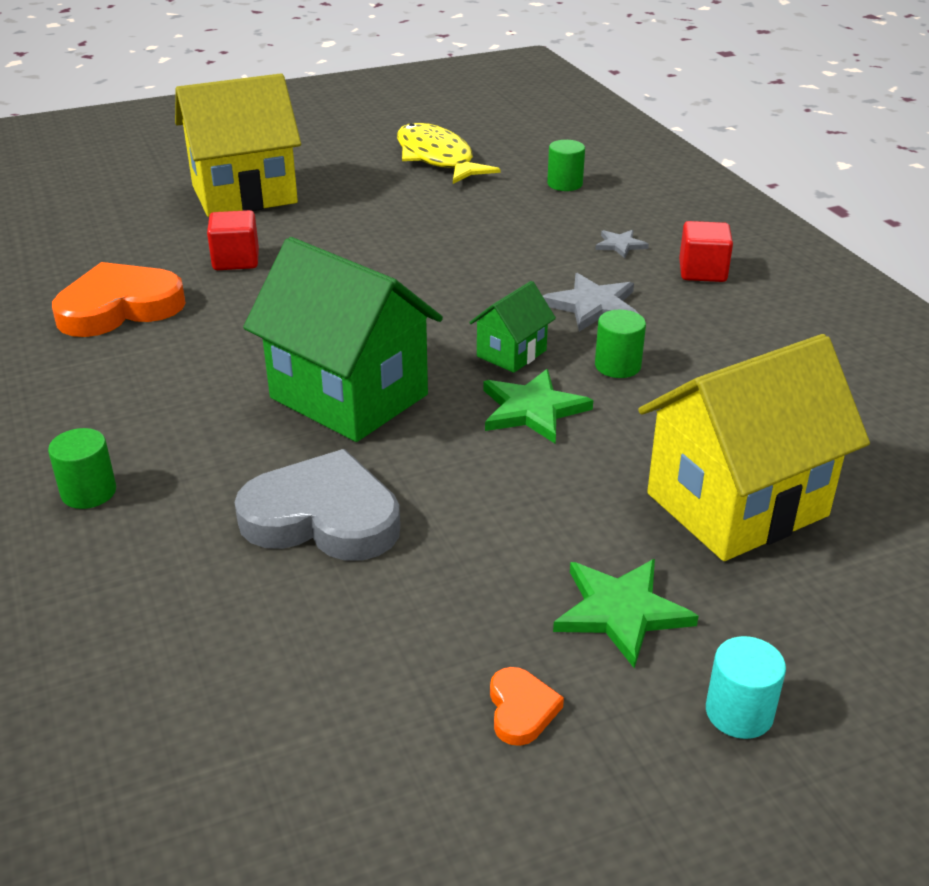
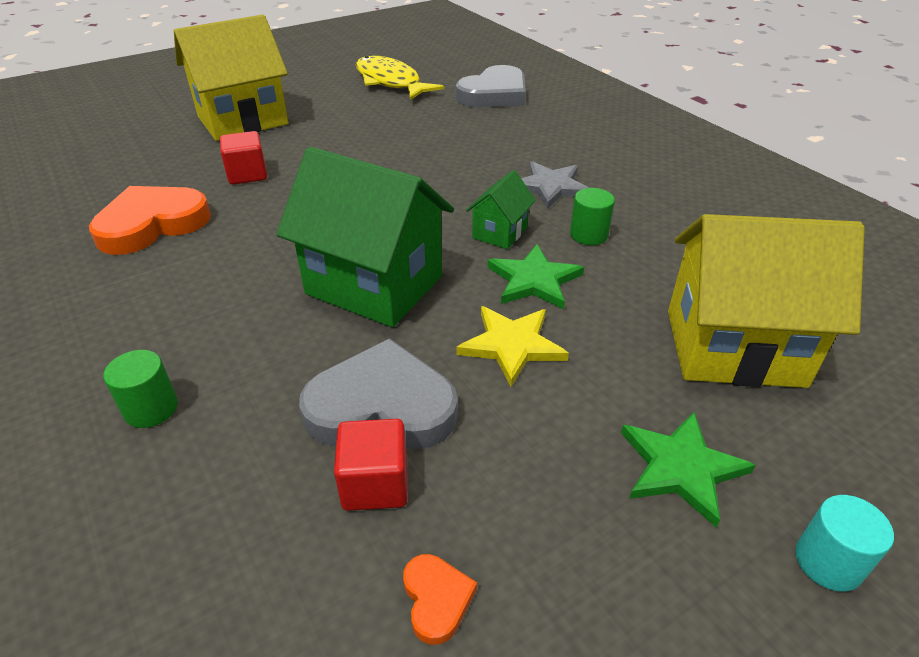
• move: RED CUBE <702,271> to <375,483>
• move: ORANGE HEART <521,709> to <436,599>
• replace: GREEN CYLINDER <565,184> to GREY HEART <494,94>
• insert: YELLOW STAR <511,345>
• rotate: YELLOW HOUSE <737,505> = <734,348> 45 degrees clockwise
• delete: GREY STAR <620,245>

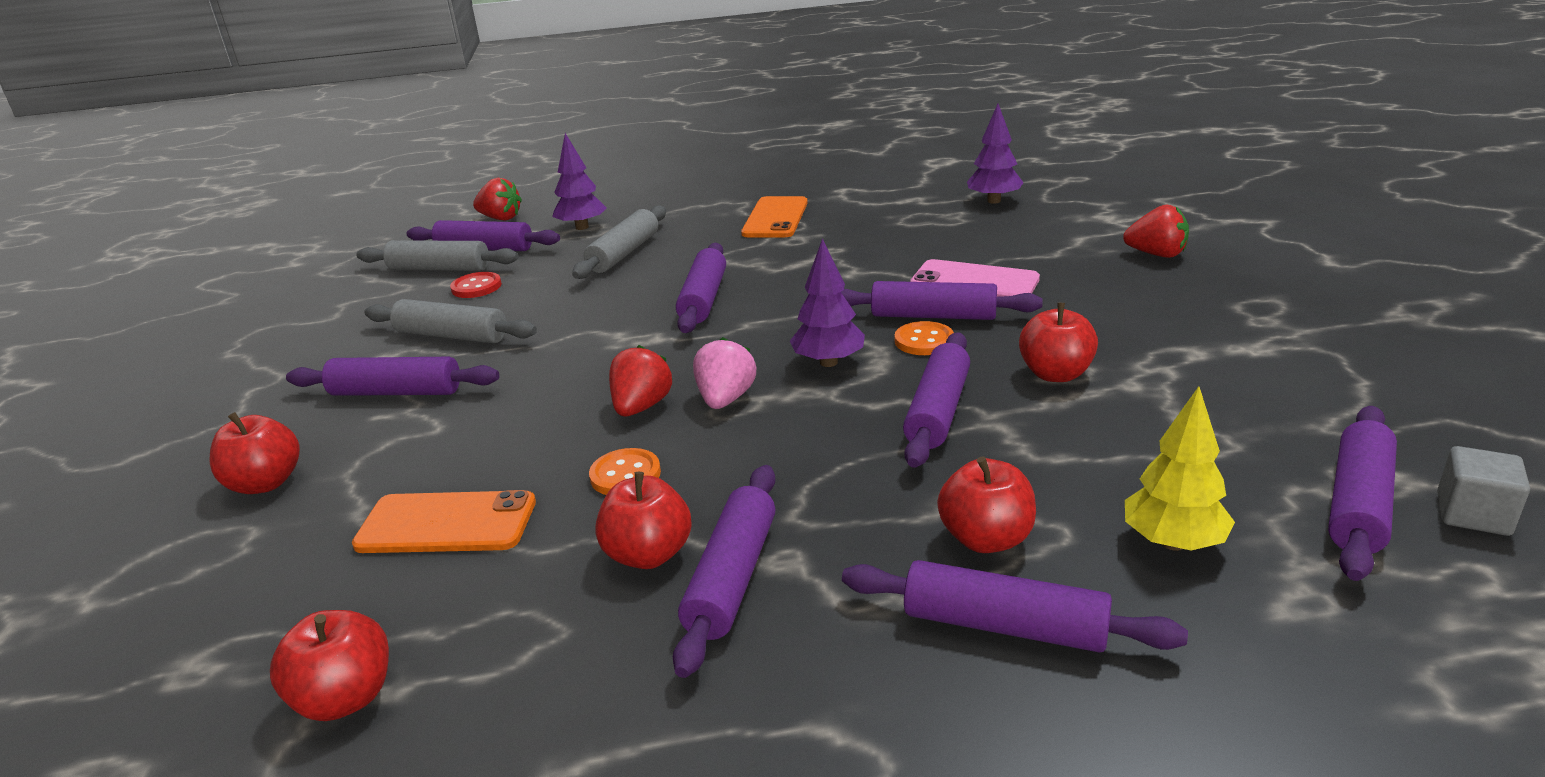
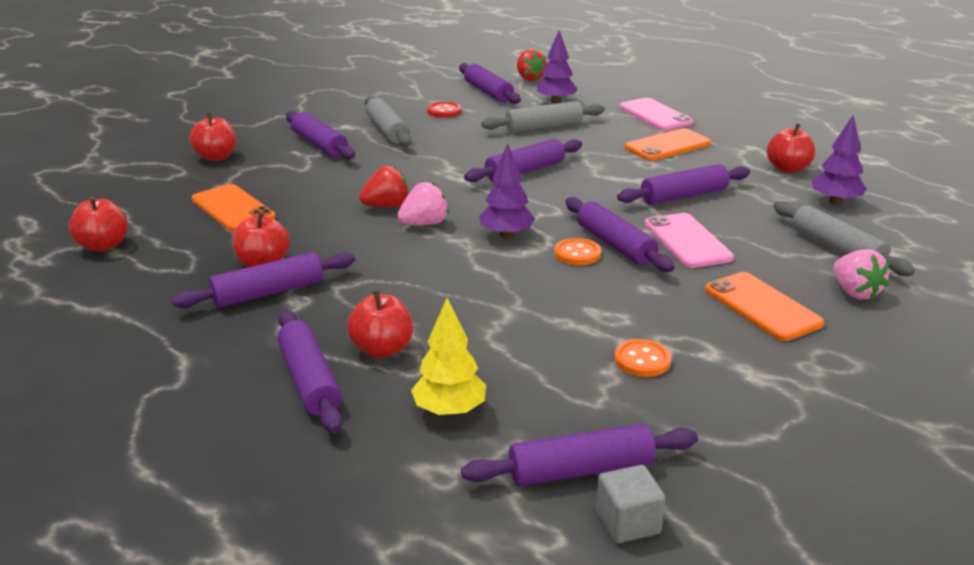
• move: ORANGE BUTTON <625,475> to <642,360>
• move: PURPLE ROLLING PIN <937,411> to <683,196>
• insert: PINK PHONE <655,115>
• insert: ORANGE PHONE <762,306>
• move: RED APPLE <1055,374> to <787,169>
• move: GREY ROLLING PIN <440,269> to <836,249>
• recolor: RED STRAWBERRY <1156,254> to PINK STRAWBERRY <855,292>

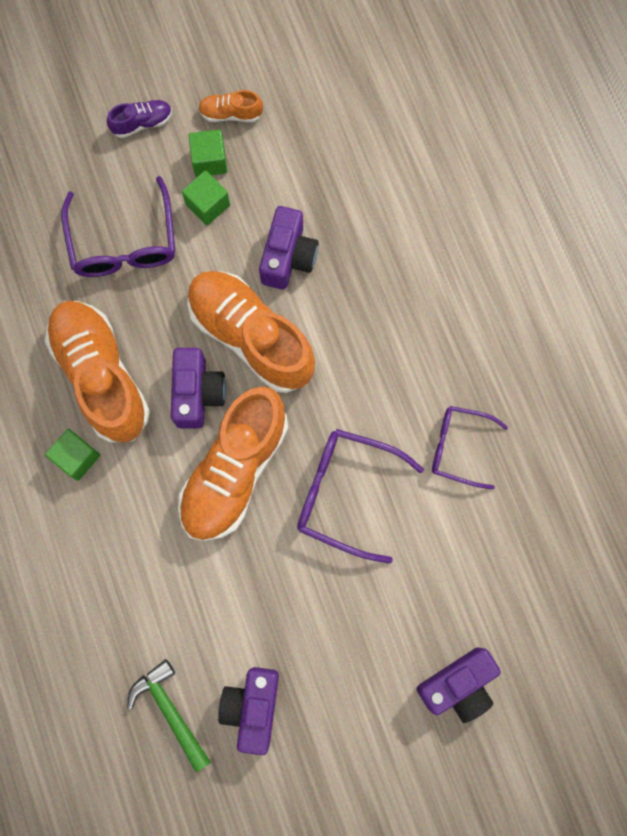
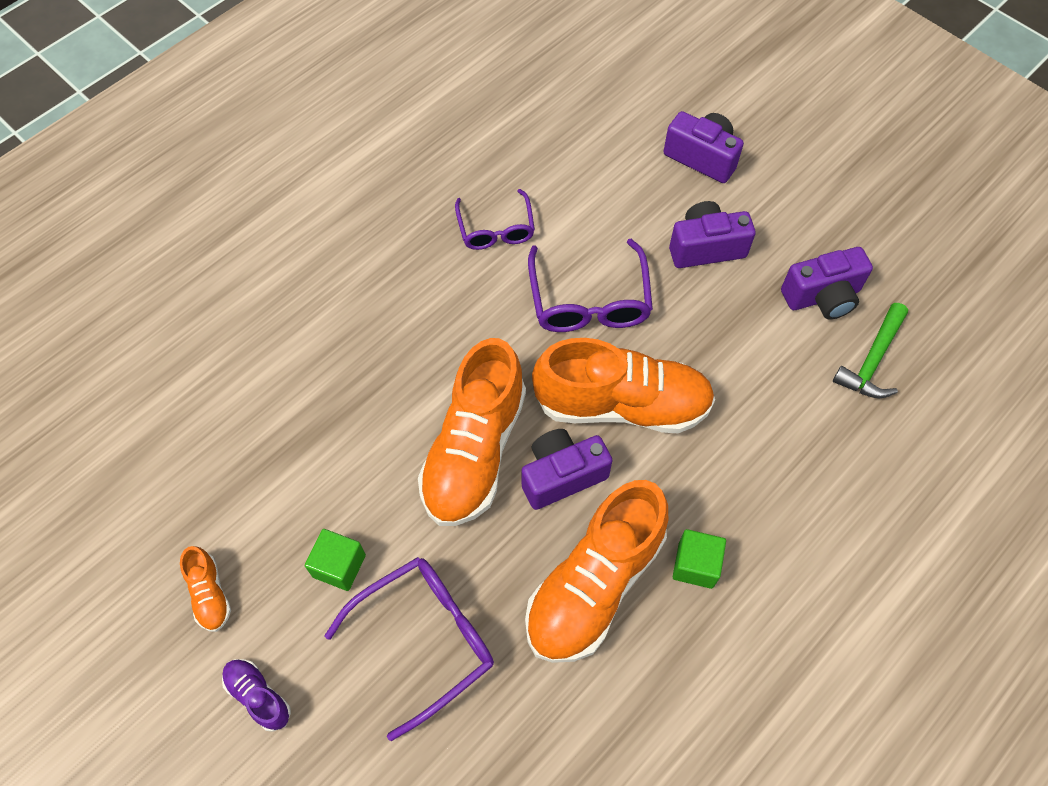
• move: PURPLE CAMERA <288,257> to <705,247>
• delete: GREEN CUBE <209,161>

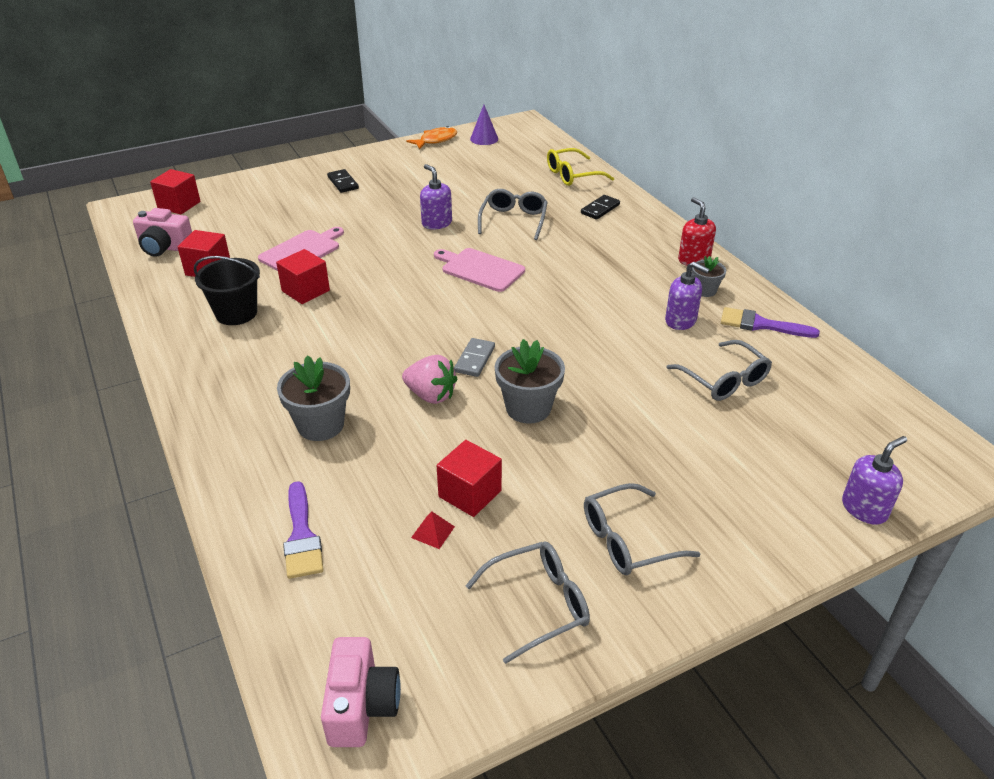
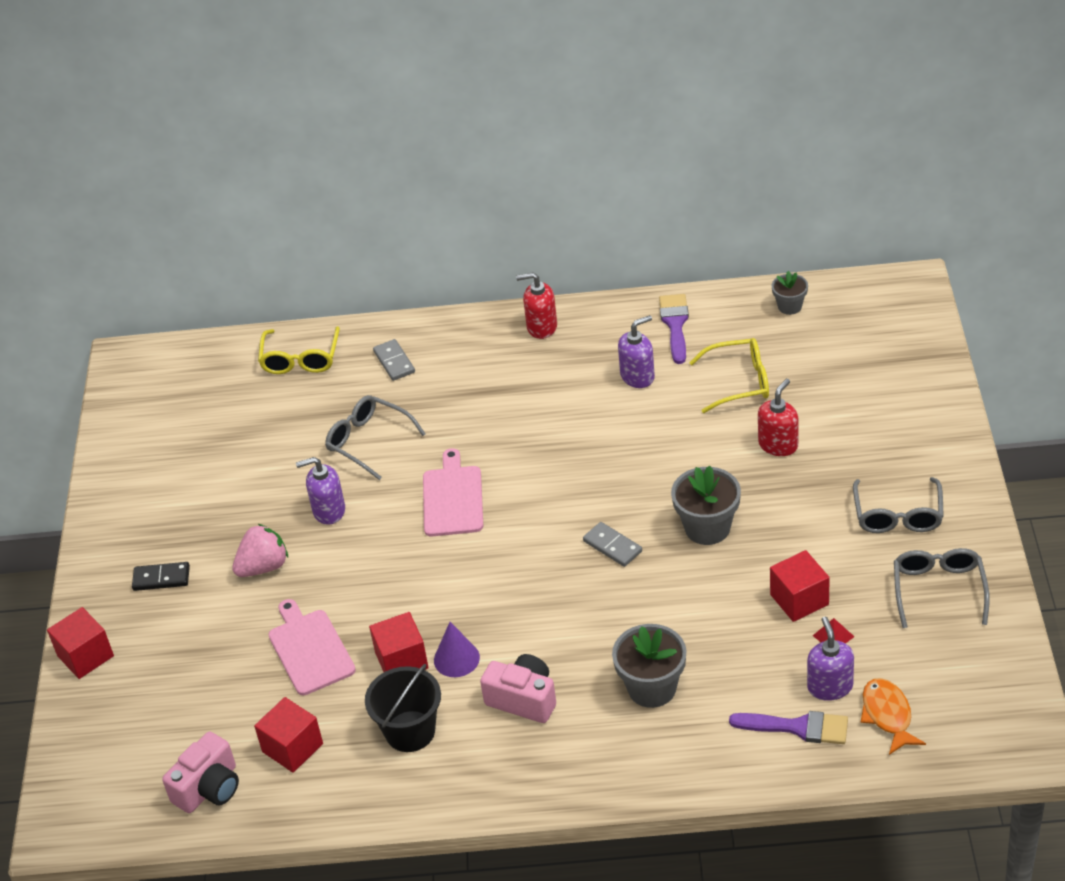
• move: RED CUBE <179,205> to <85,656>
• move: PINK STRAWBERRY <431,395> to <263,567>
• recolor: BLACK DOMINO <600,209> to GREY DOMINO <394,362>
• rotate: PINK CUTTING BOARD <480,269> = <453,498> 120 degrees clockwise
• move: PURPLE CONE <484,139> to <456,659>
• move: PINK CAMERA <361,706> to <523,699>
• rotate: PURPLE BRUSH <761,324> = <675,324> 135 degrees clockwise
• recolor: GREY GLASSES <724,380> to YELLOW GLASSES <739,382>
• insert: RED SOAP DISPENSER <778,444>
• move: GREY FLOWER POT <705,290> to <789,306>
• move: PURPLE SOAP DISPENSER <864,509> to <830,686>
• move: ORANGE FISH <436,140> to <888,715>

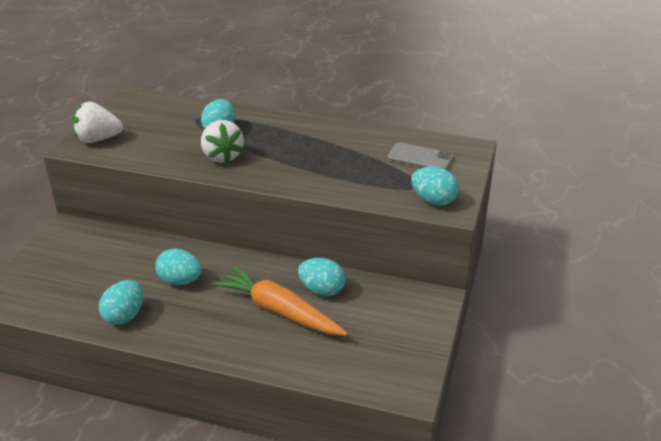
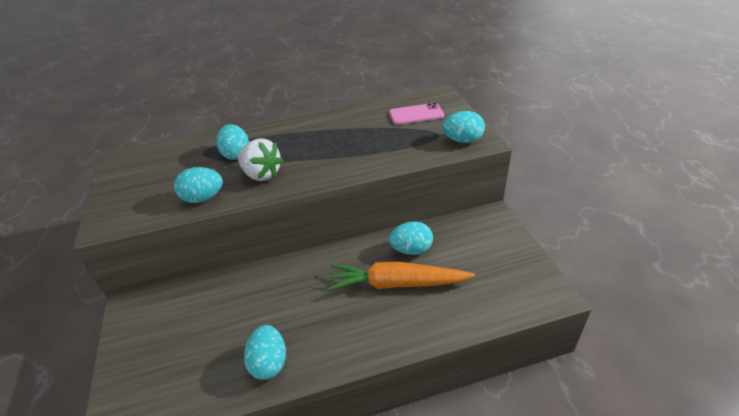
• move: TURQUOISE EGG <180,281> to <203,198>
• recolor: GREY PHONE <420,157> to PINK PHONE <416,114>
• delete: WHITE STRAWBERRY <98,139>

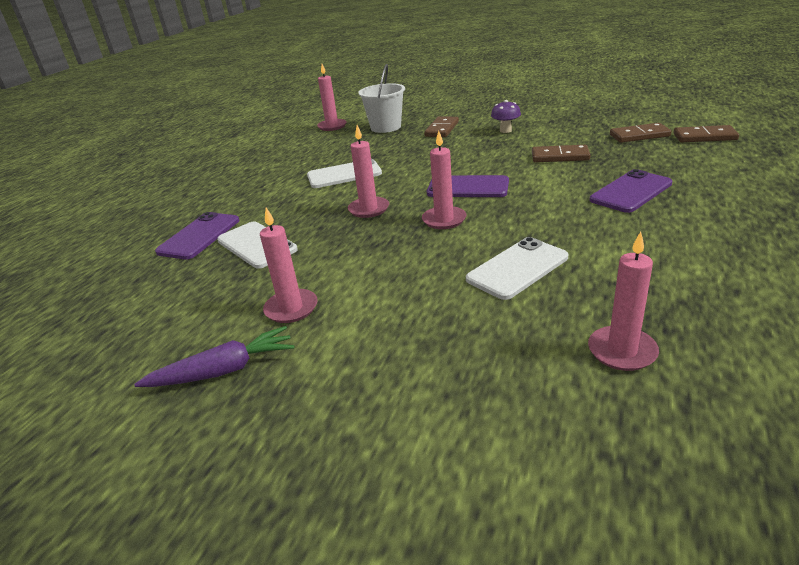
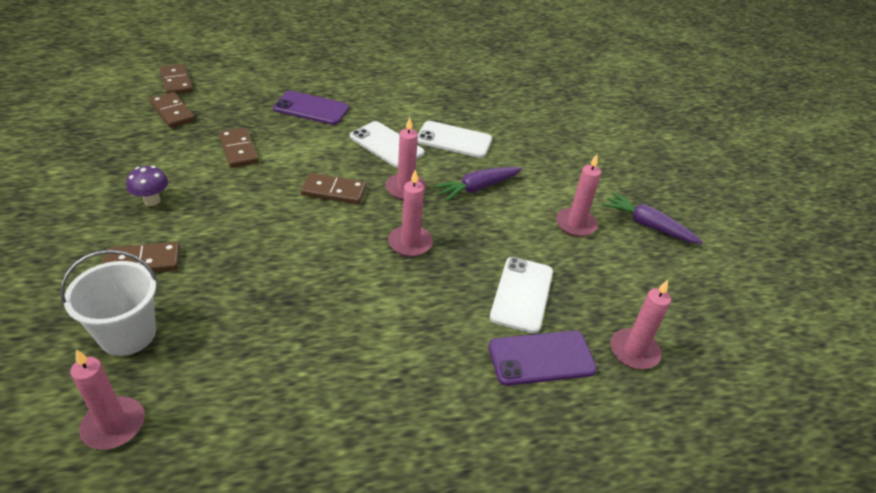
• replace: PURPLE PHONE <468,187> to BROWN DOMINO <334,191>
• move: WHITE PHONE <344,174> to <386,145>
• insert: PURPLE CARROT <477,188>
• move: PINK CANDLE <622,351> to <634,351>

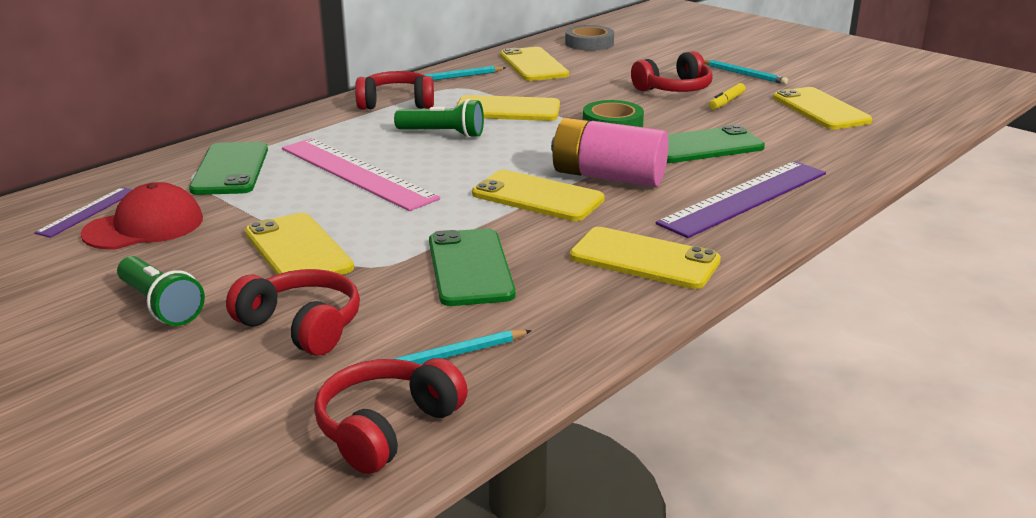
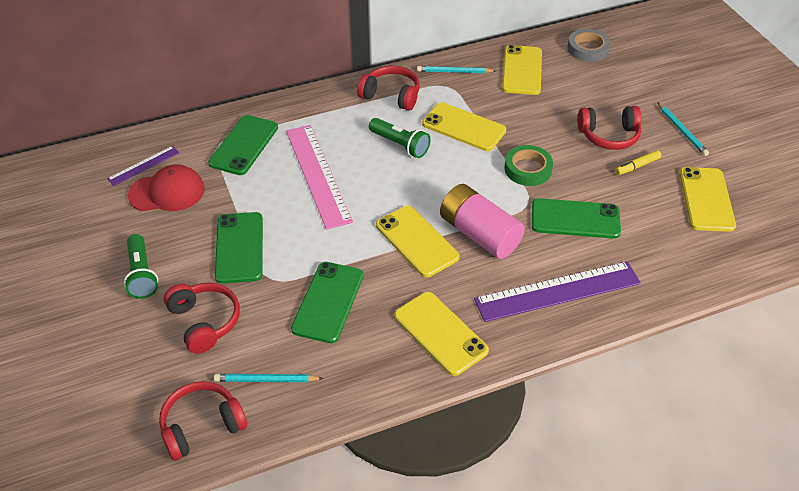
• recolor: YELLOW PHONE <297,250> to GREEN PHONE <239,247>

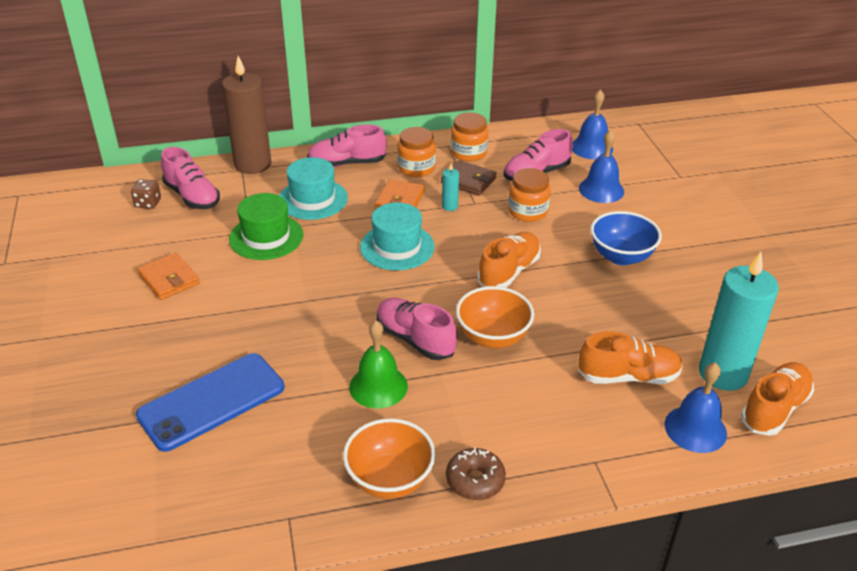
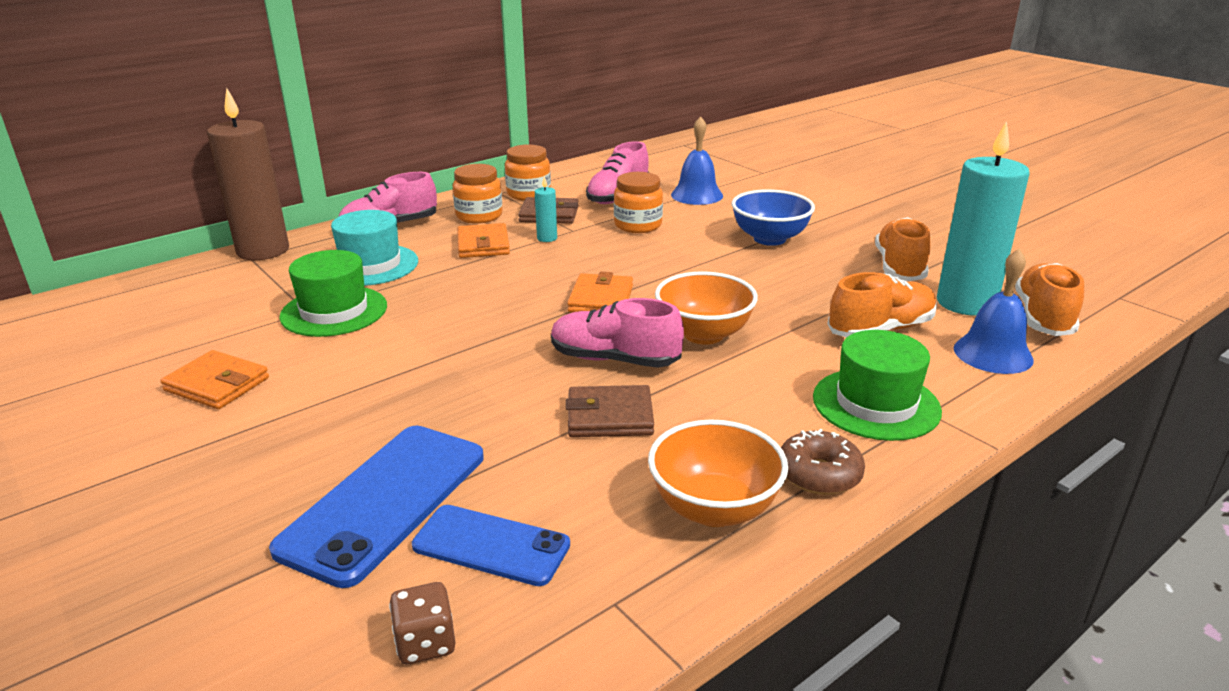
• move: BROWN DICE <148,203> to <425,643>
• insert: BLUE PHONE <491,545>
• replace: GREEN BELL <378,386> to BROWN WALLET <610,416>
• insert: ORANGE WALLET <601,299>
• insert: GREEN HAT <876,404>
• move: ORANGE SHOE <509,272> to <899,267>
• delete: PINK SHOE <192,196>
• delete: TURQUOISE HAT <397,247>
• delete: BLUE BELL <591,148>

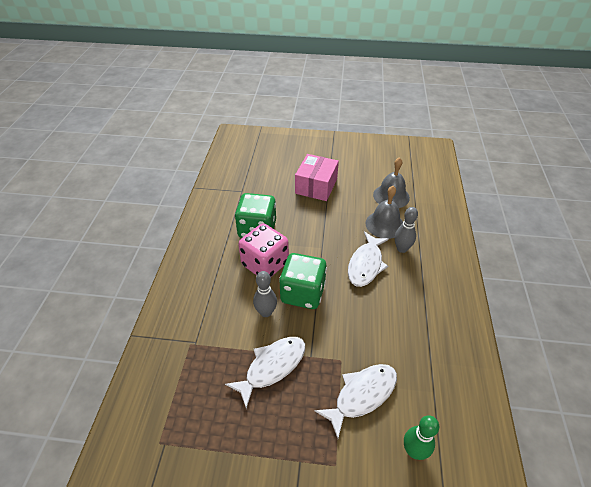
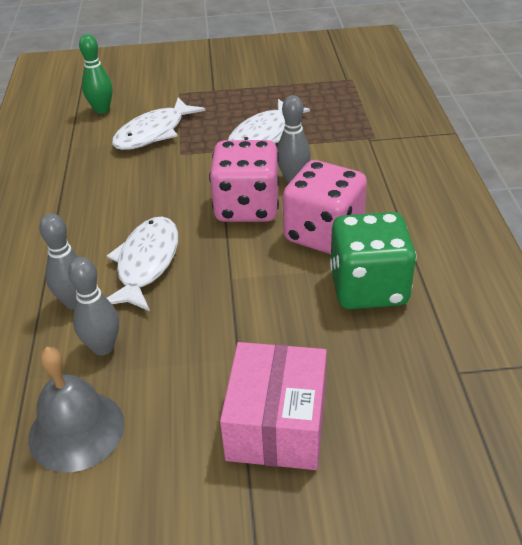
• replace: GREY BELL <384,224> to GREY BOWLING PIN <103,347>
• recolor: GREEN DICE <302,293> to PINK DICE <247,207>

